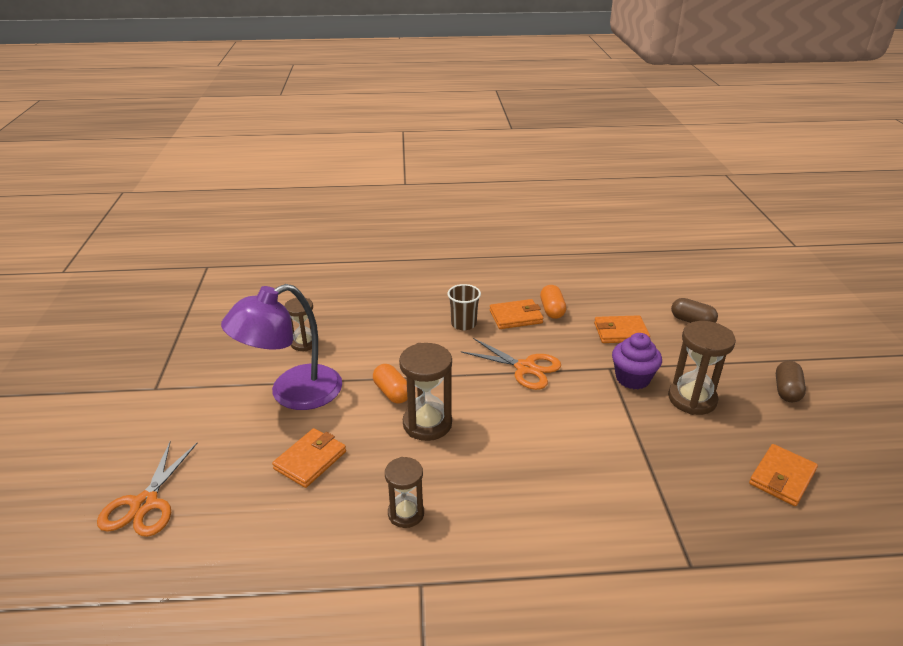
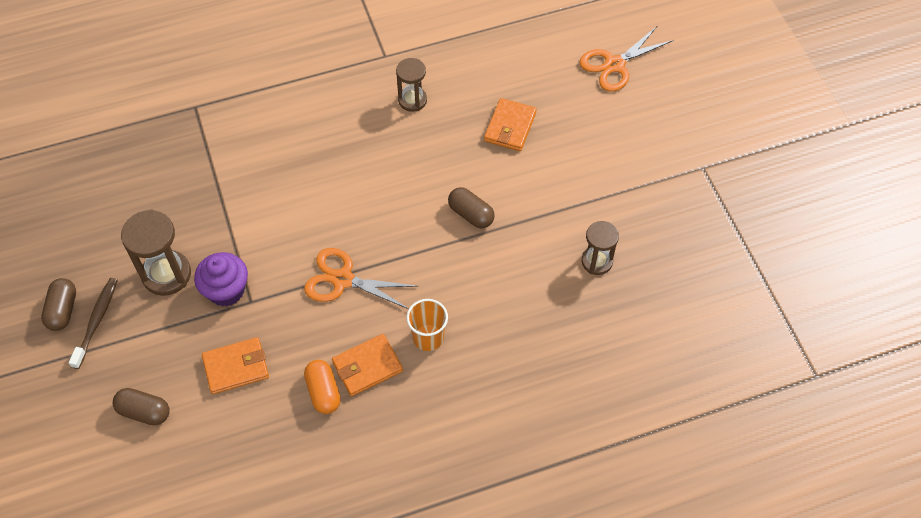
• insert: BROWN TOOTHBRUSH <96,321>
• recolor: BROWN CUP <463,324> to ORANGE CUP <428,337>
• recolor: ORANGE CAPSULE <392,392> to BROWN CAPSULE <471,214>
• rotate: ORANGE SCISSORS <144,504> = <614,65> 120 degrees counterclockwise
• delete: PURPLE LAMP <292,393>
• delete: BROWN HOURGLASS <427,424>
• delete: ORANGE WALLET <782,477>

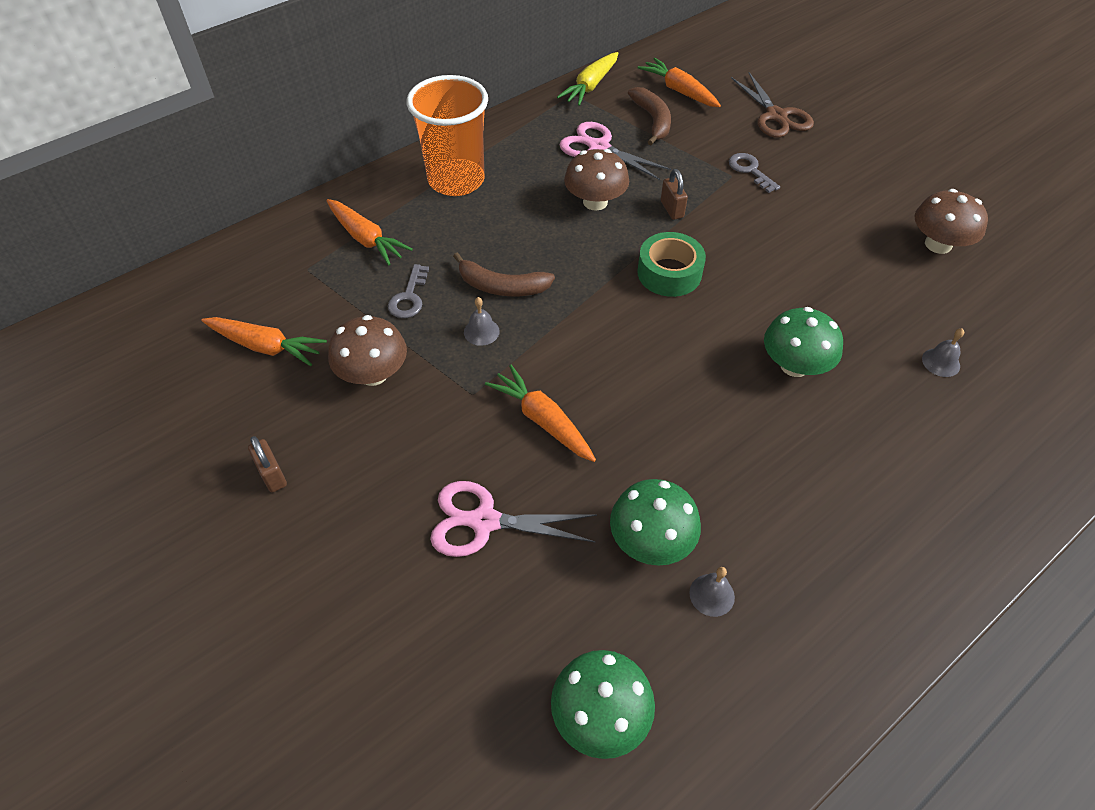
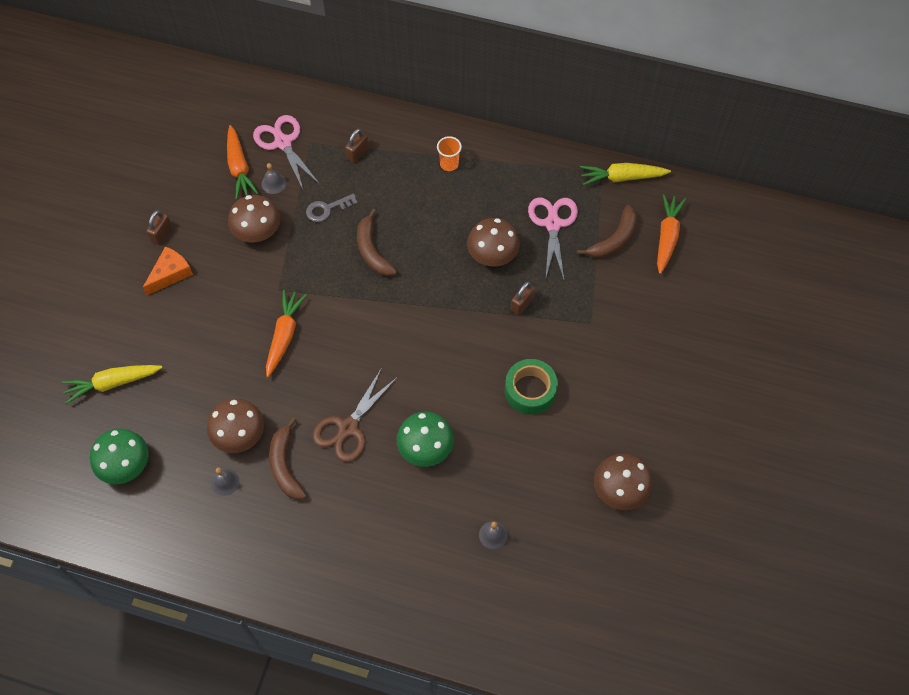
• insert: YELLOW CARROT <113,383>
• insert: ORANGE CHEESE <170,274>
• recolor: GREEN MUSHROOM <651,541> to BROWN MUSHROOM <239,435>
• move: PINK SCISSORS <484,521> to <283,143>
• move: GREY BELL <481,331> to <273,183>
• insert: BROWN BANANA <285,465>
• move: BROWN SCISSORS <776,116> to <348,428>
• replace: ORANGE CARROT <366,238> to BROWN PADLOCK <357,153>
• resize: ORANGE CUP <456,180> = <449,164> x0.41
• move: GREEN TAPE <669,273> to <530,390>
• delete: GREY KEY <750,171>

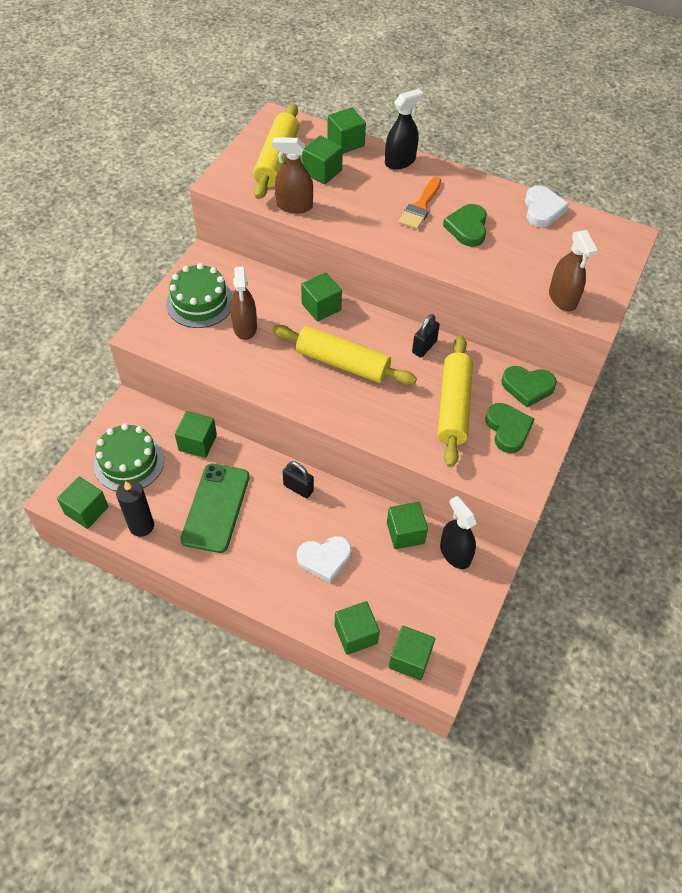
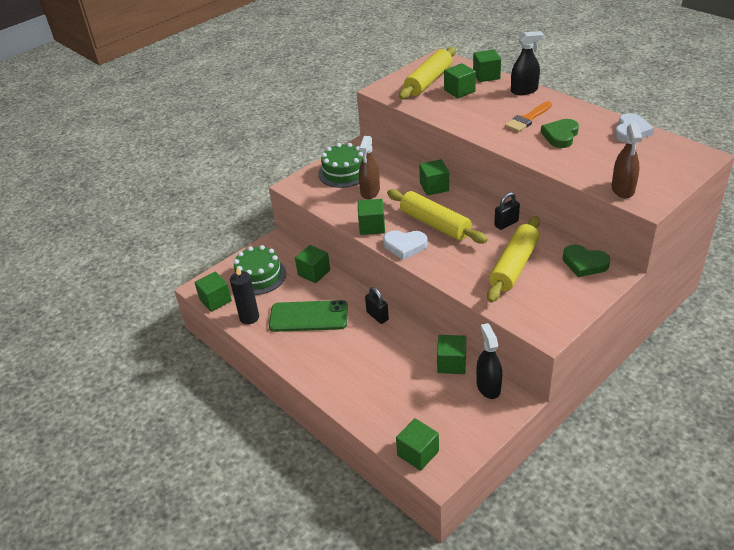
• rotate: GREEN PHONE <216,507> = <308,316> 60 degrees clockwise
• move: GREEN CUBE <356,634> to <372,226>
• move: WHITE HEART <325,559> to <405,246>
• delete: BROWN SPRAY BOTTLE <294,206>
• delete: GREEN HEART <508,429>

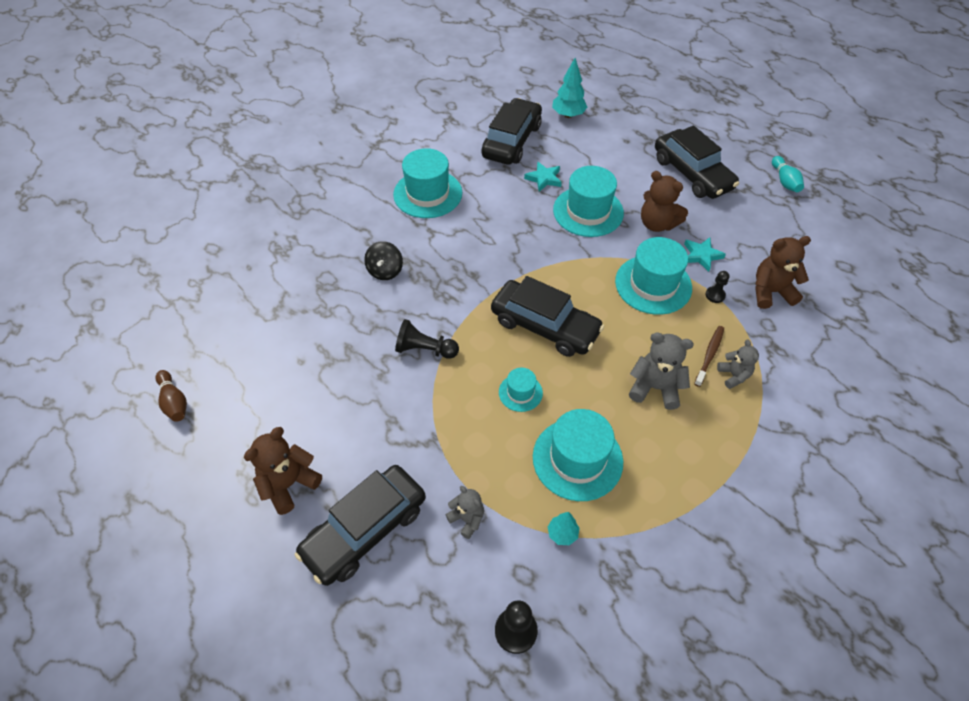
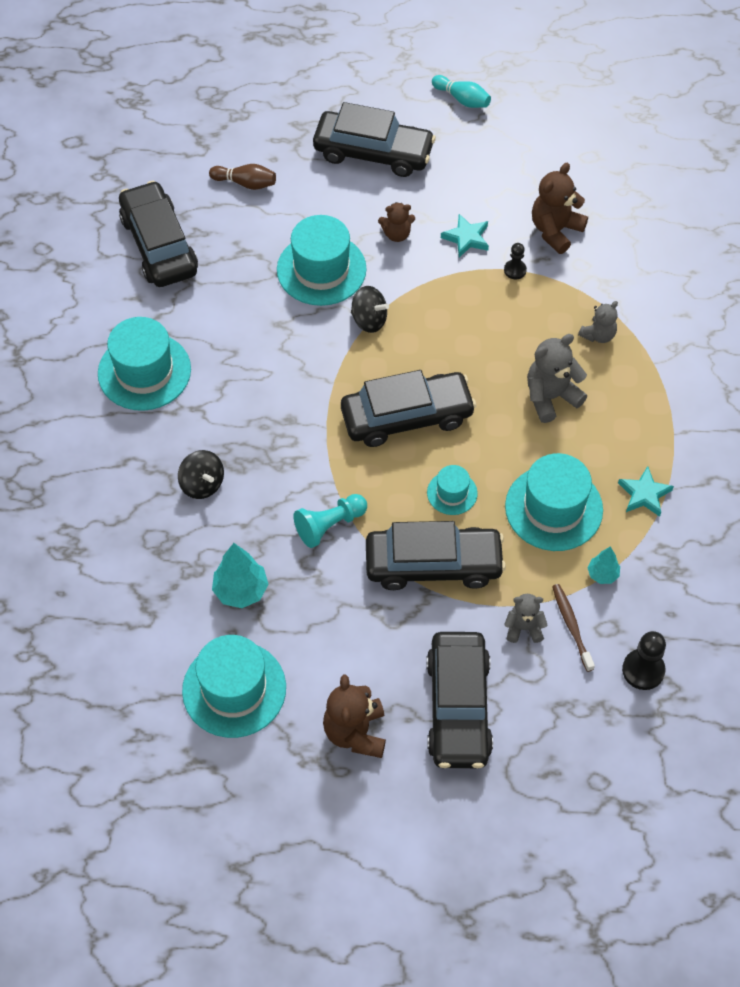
• move: TURQUOISE HAT <653,284> to <234,689>
• move: BROWN BOWLING PIN <174,402> to <245,183>
• move: TURQUOISE TREE <568,115> to <241,590>
• recolor: BLACK PAWN <425,349> to TURQUOISE PAWN <329,525>
• insert: BLACK SPINNING TOP <369,320>
• insert: BLACK CAR <433,564>
• resize: BROWN TEDDY BEAR <657,224> = <397,234> x0.62
• move: BROWN TOOTHBRUSH <709,355> to <571,626>
• rotate: GREY TEDDY BEAR <733,375> = <598,335> 105 degrees clockwise
• move: TURQUOISE STAR <544,178> to <644,494>

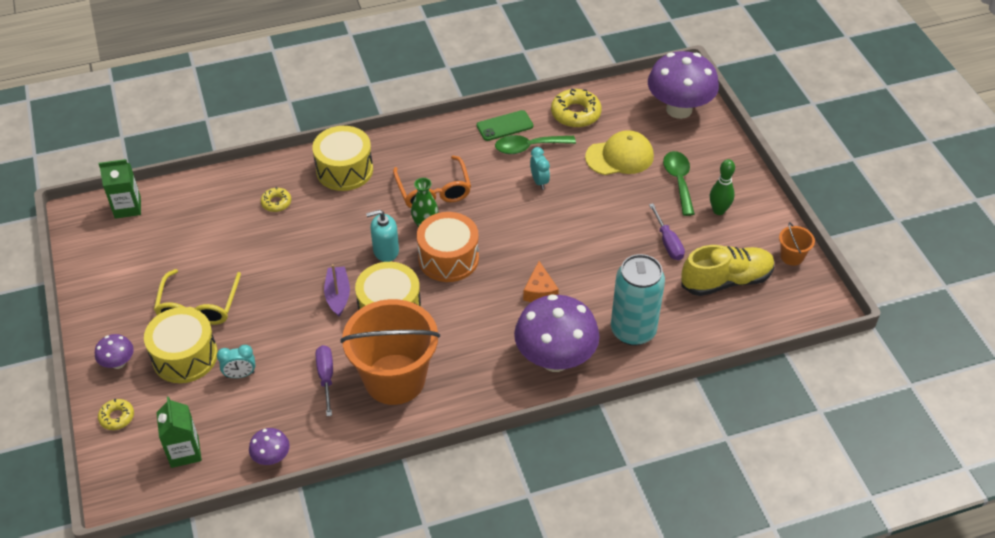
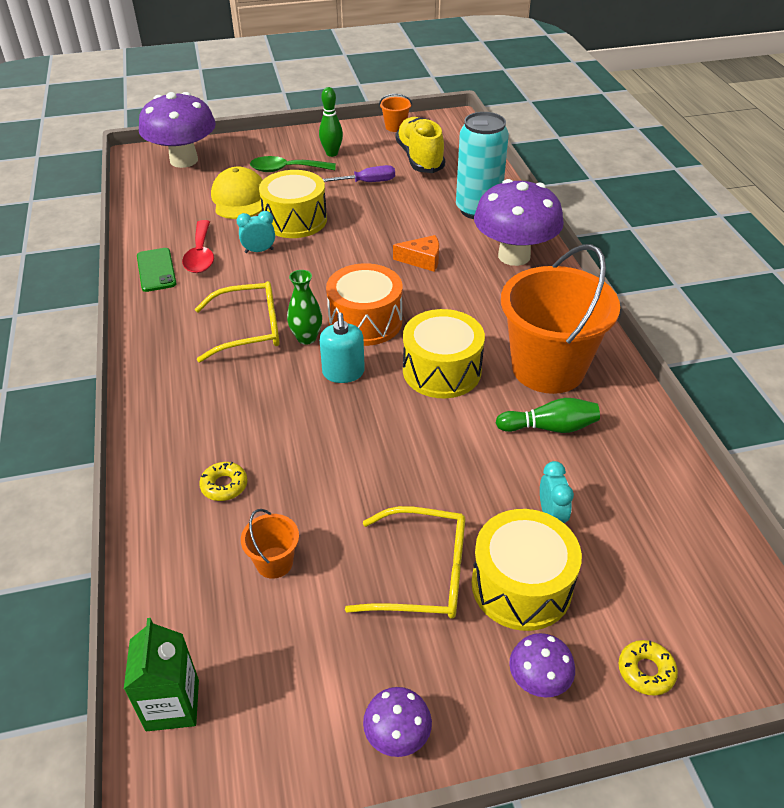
• recolor: GREEN SPOON <528,147> to RED SPOON <200,255>
• recolor: ORANGE GLASSES <433,191> to YELLOW GLASSES <249,330>
• insert: ORANGE BUCKET <274,562>
• move: YELLOW DRUM <344,170> to <295,220>
• move: PURPLE MUSHROOM <272,458> to <397,736>
• replace: PURPLE SCREWDRIVER <326,377> to GREEN BOWLING PIN <550,427>
• delete: GREEN CARTON <184,452>
• delete: PURPLE BOAT <338,295>
• delete: YELLOW DONUT <575,114>

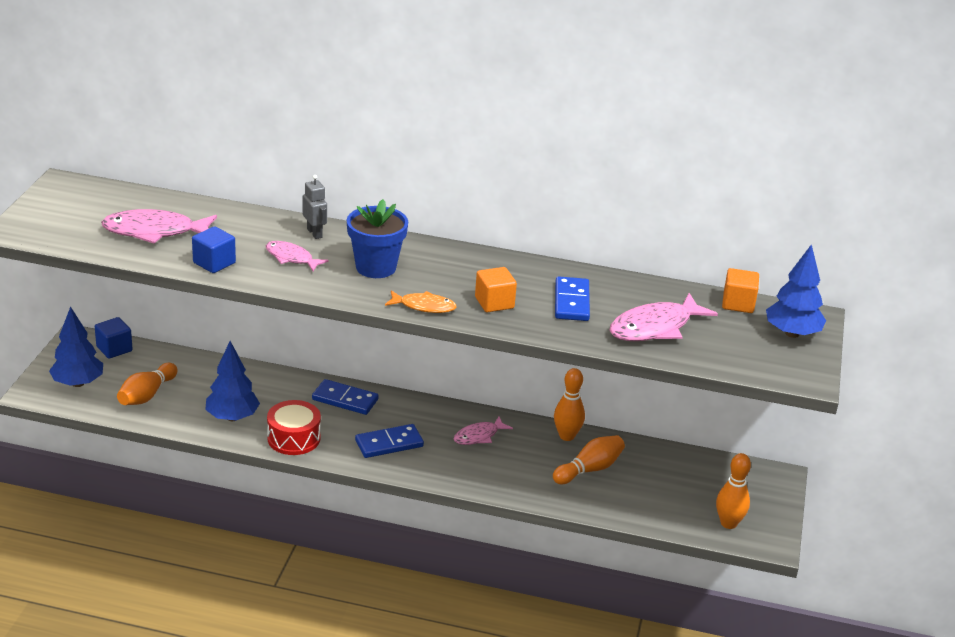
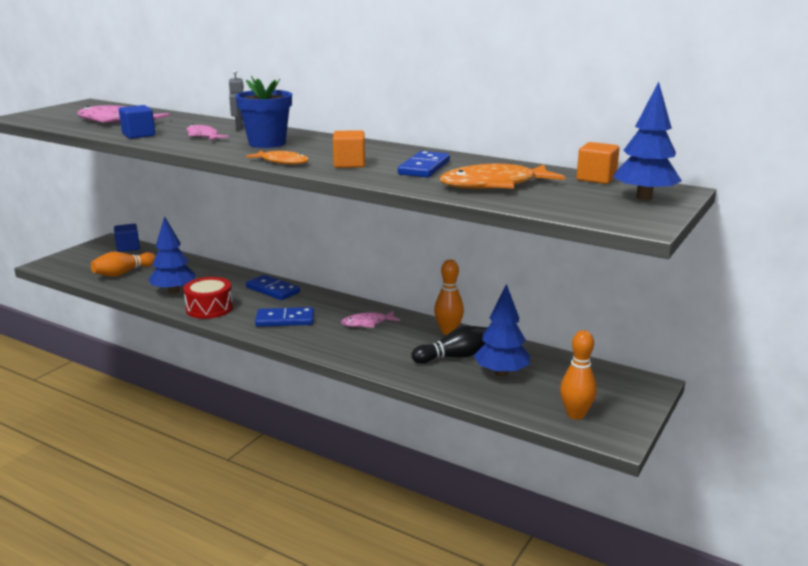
• recolor: ORANGE BOWLING PIN <589,469> to BLACK BOWLING PIN <454,357>
• recolor: PINK FISH <655,327> to ORANGE FISH <494,185>
• move: BLUE TREE <78,383> to <501,373>

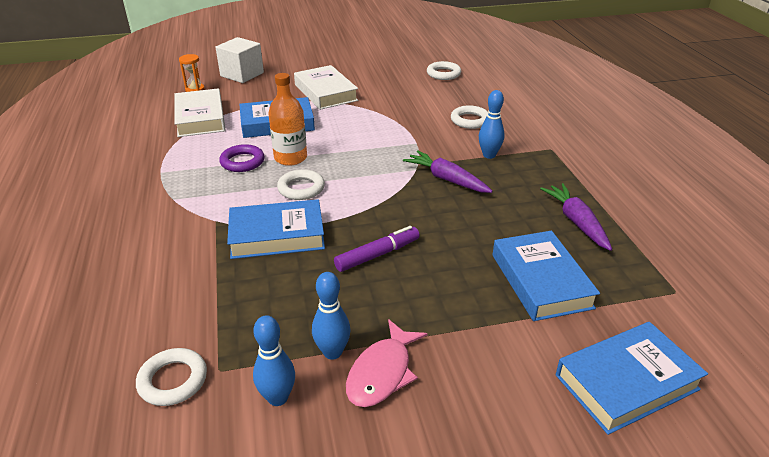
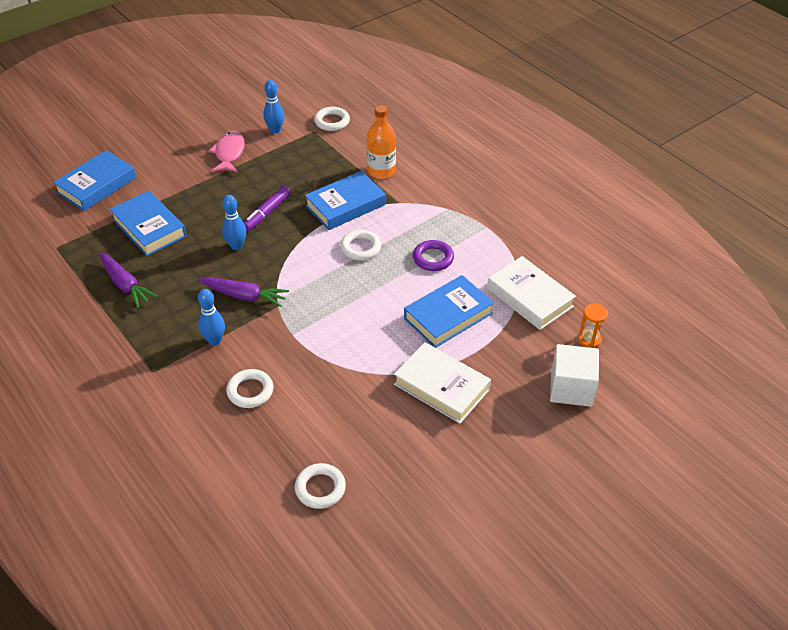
• move: BLUE BOWLING PIN <332,352> to <236,246>
• move: ORANGE BOTTLE <290,158> to <381,171>

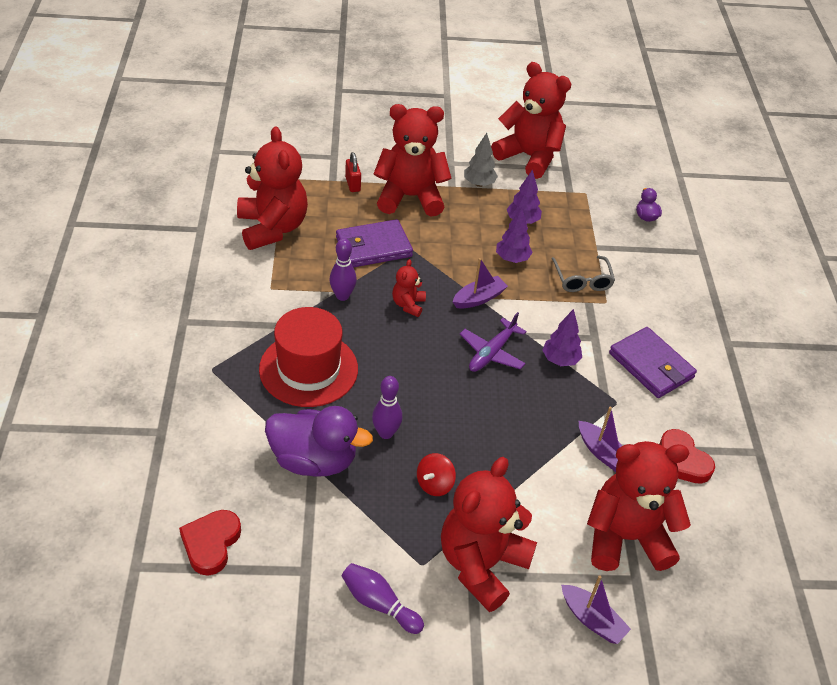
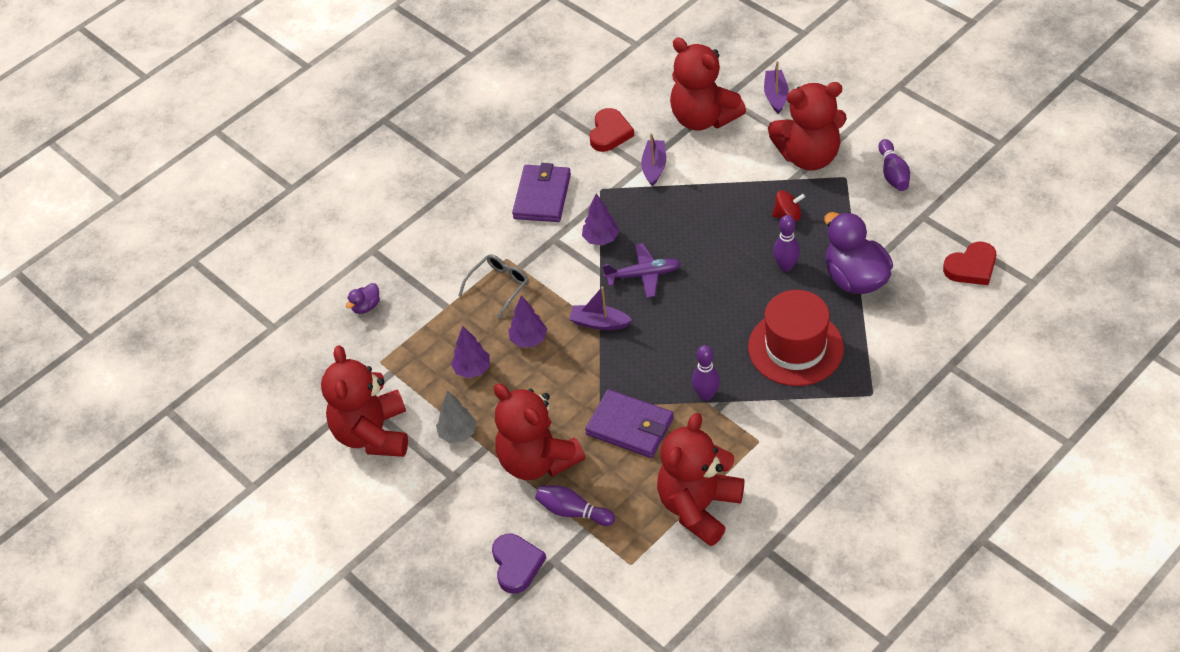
• insert: PURPLE HEART <516,565>
• replace: RED PADLOCK <352,184> to PURPLE BOWLING PIN <573,511>
• delete: RED TEDDY BEAR <408,305>

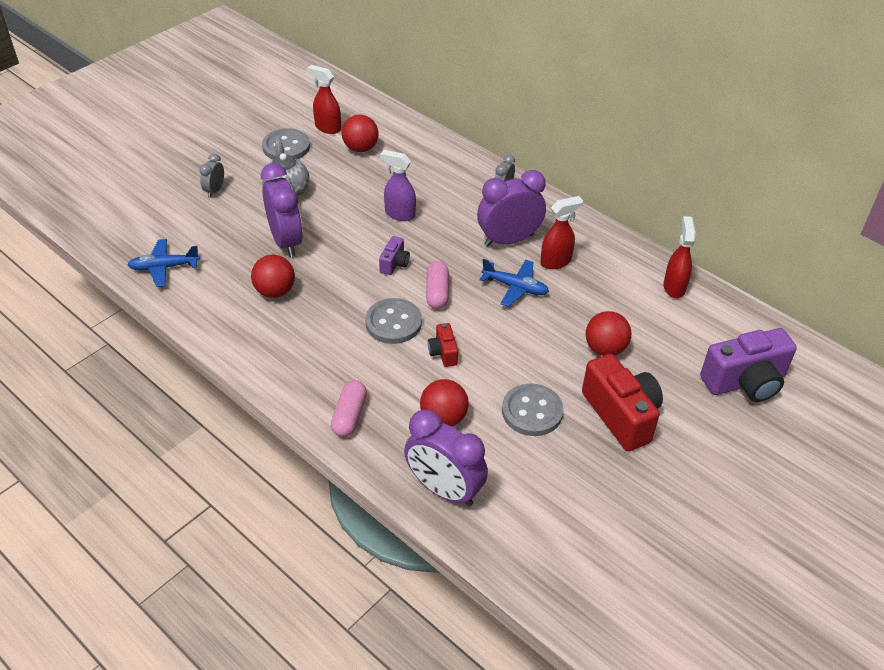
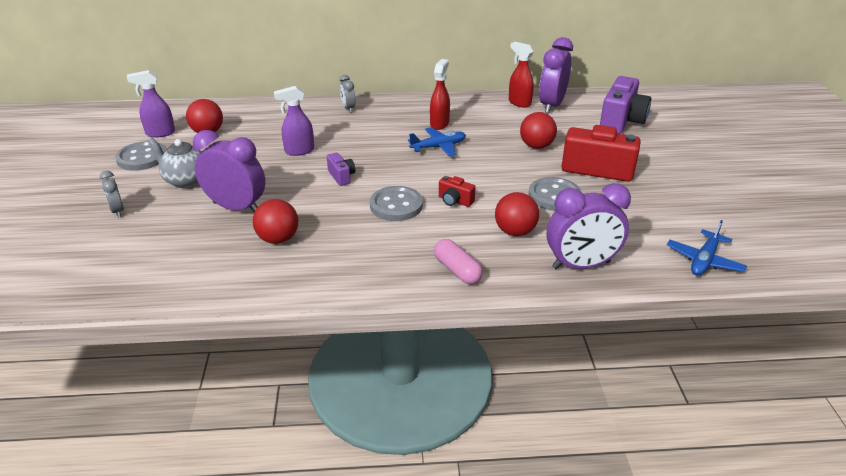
• recolor: RED SPRAY BOTTLE <327,128> to PURPLE SPRAY BOTTLE <160,133>
• move: PURPLE CLOCK <508,240> to <551,105>
• move: BLUE PLANE <164,267> to <704,260>
• delete: PINK CAPSULE <437,292>

